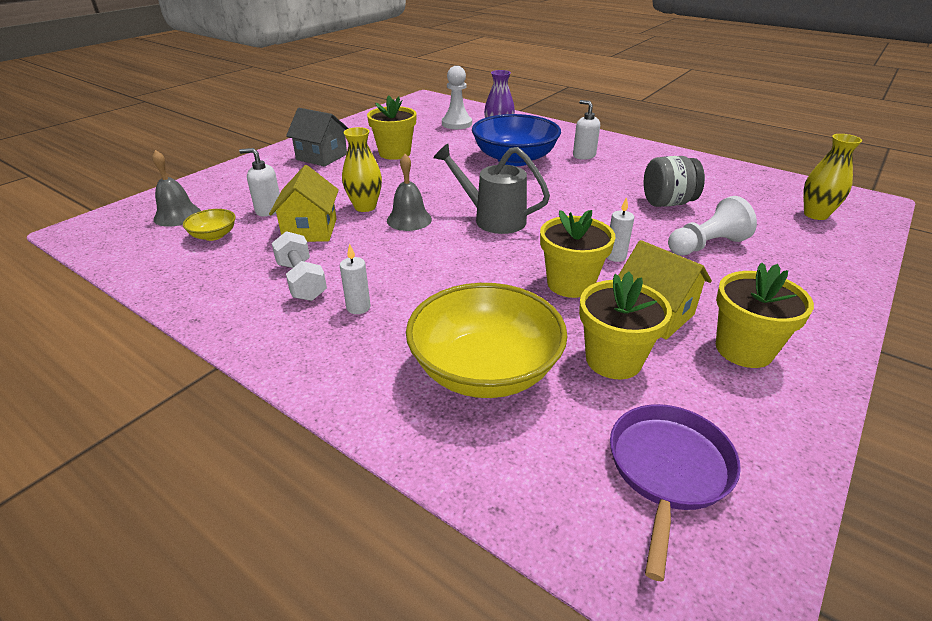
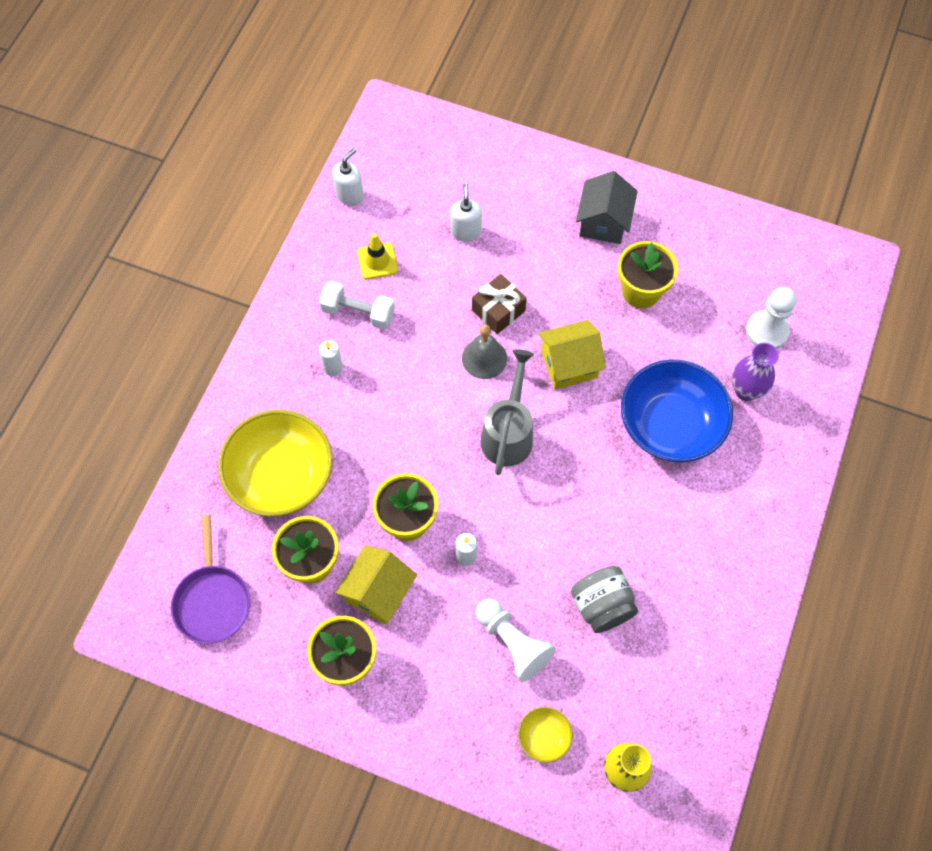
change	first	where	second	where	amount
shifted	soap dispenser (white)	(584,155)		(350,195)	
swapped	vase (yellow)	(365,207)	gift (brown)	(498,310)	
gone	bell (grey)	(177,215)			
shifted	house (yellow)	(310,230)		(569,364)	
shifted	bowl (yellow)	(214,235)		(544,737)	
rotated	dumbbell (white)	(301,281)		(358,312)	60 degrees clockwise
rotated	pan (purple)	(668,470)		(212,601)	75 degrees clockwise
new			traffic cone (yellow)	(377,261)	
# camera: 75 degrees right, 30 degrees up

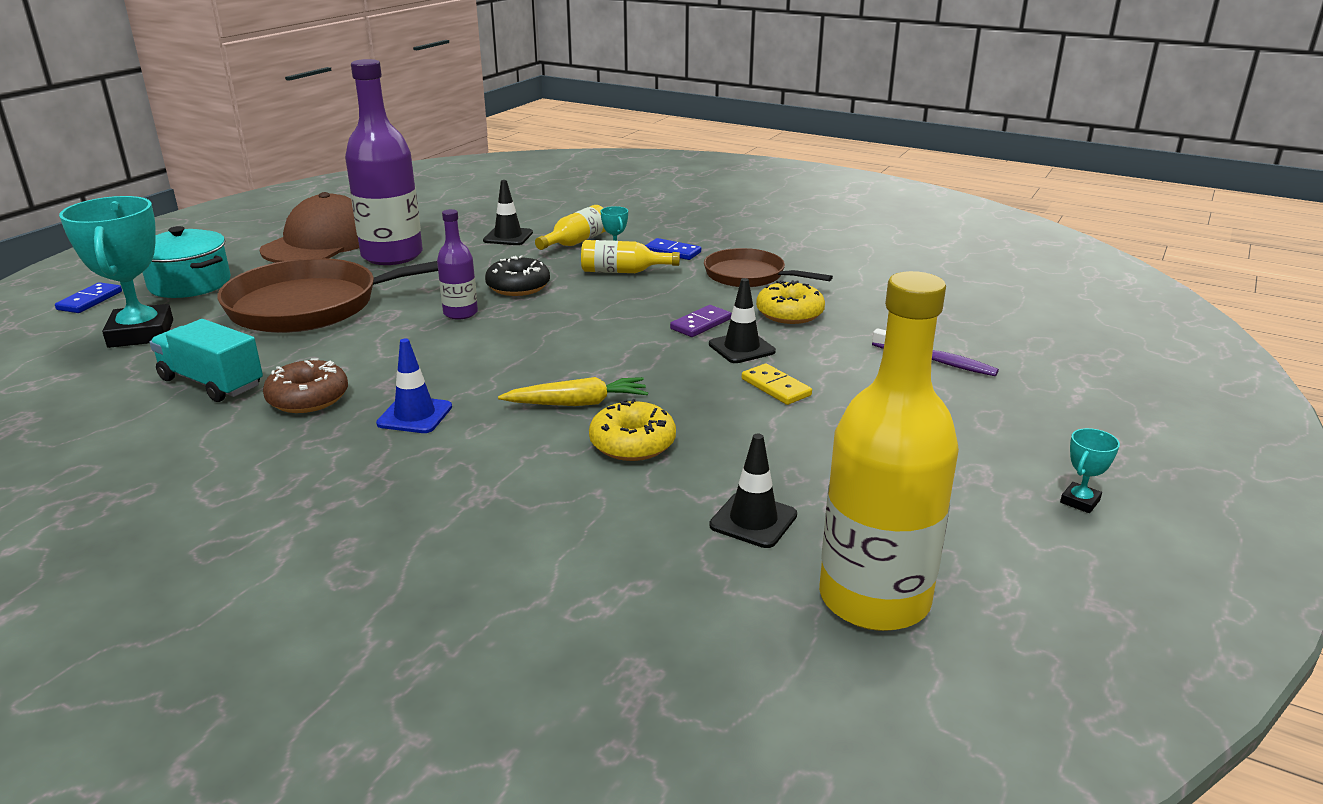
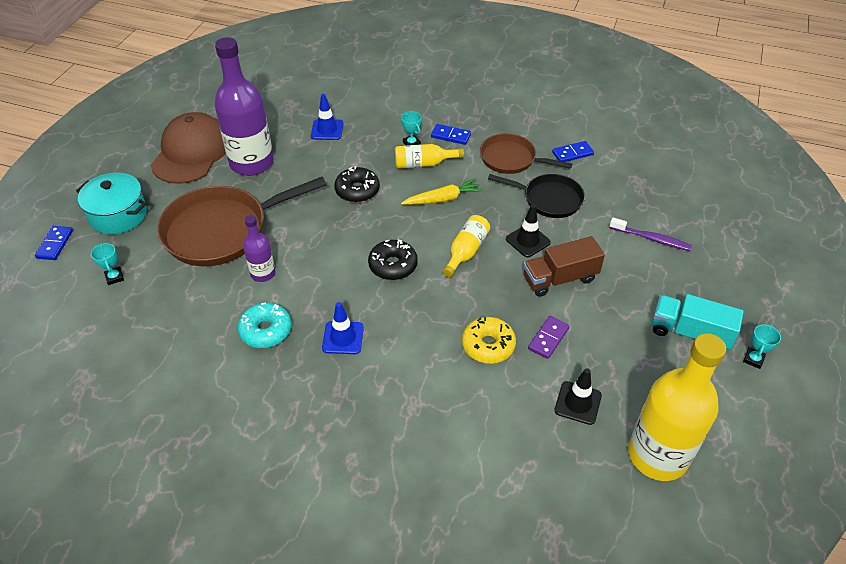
change	first	where	second	where	amount
repainted	traffic cone (black)	(508,237)	traffic cone (blue)	(327,130)	
scaled	trophy (turquoise)	(141,333)		(114,277)	x0.42
shifted	bottle (yellow)	(576,242)		(466,251)	
shifted	bottle (purple)	(460,313)		(263,273)	
swapped	donut (yellow)	(789,313)	pan (black)	(549,199)	
shifted	domino (purple)	(701,324)		(548,338)	
shifted	truck (turquoise)	(211,383)		(690,332)	
repainted	donut (brown)	(308,398)	donut (turquoise)	(266,330)	
swapped	domino (yellow)	(776,387)	truck (brown)	(559,278)	
shifted	carrot (yellow)	(577,403)		(442,199)	
new			domino (blue)	(572,153)	
new			donut (black)	(393,265)	
# camera: 10 degrees left, 20 degrees up

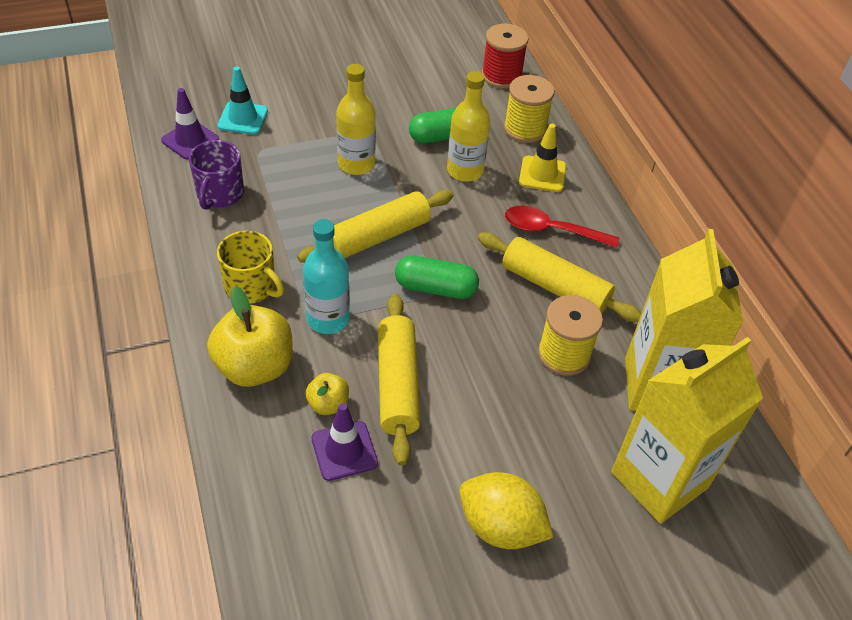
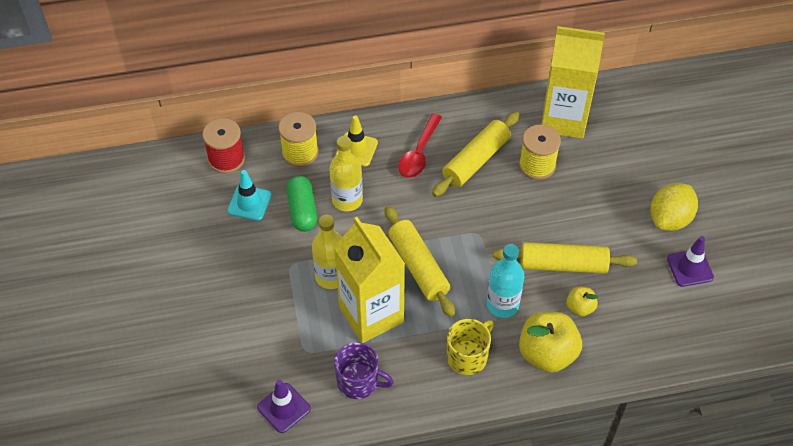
change	first	where	second	where	amount
shifted	traffic cone (turquoise)	(243,118)		(249,203)	
gone	capsule (green)	(435,288)			
shifted	carton (yellow)	(659,480)		(371,315)	
shifted	traffic cone (purple)	(344,451)		(690,268)	
# camera: 80 degrees left, 5 degrees up

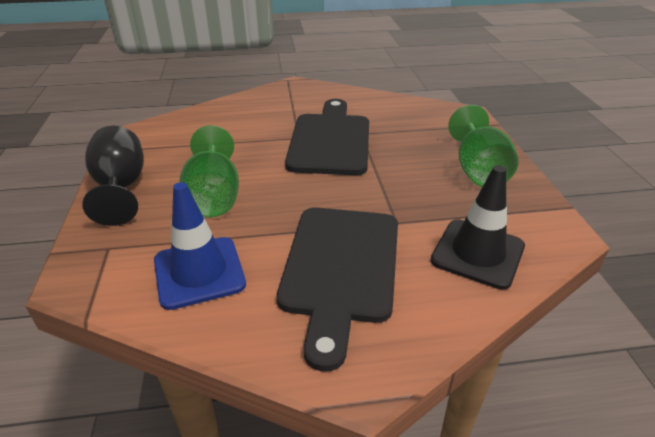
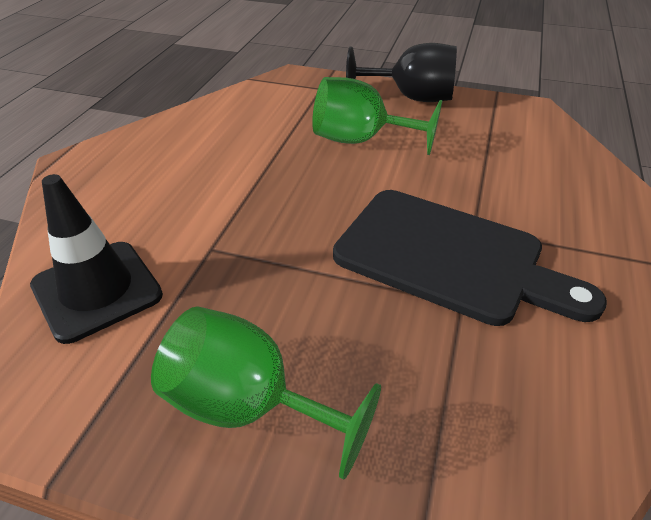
change	first	where	second	where	amount
gone	traffic cone (blue)	(199,272)			
gone	cutting board (black)	(340,268)			
# camera: 115 degrees right, 5 degrees up

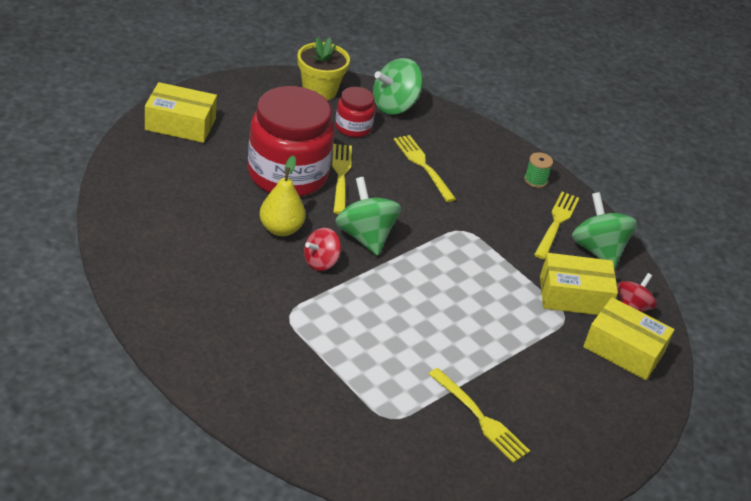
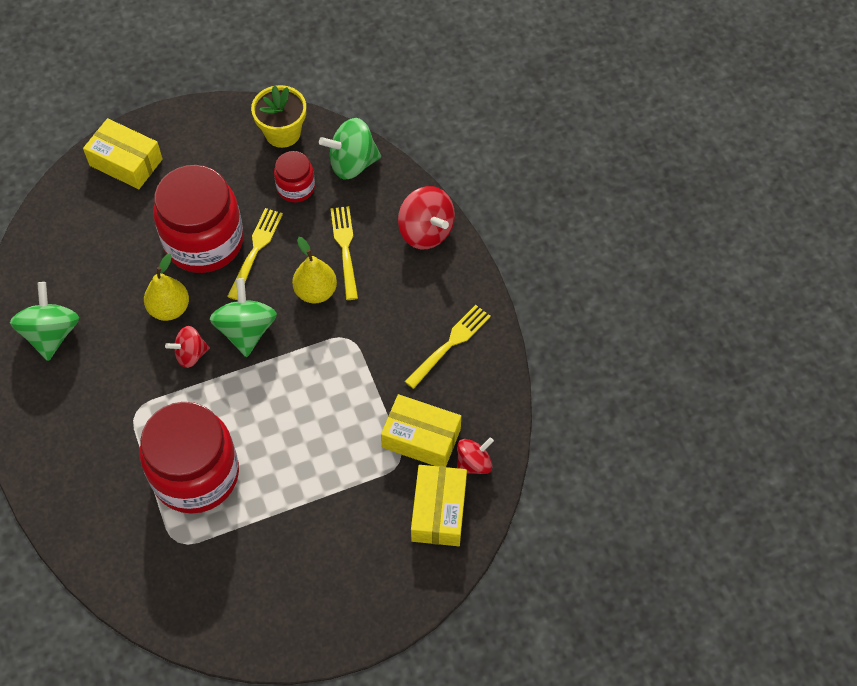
change	first	where	second	where	amount
gone	spool (green)	(535,180)			
shifted	spinning top (green)	(597,250)		(51,334)	
rotated	box (yellow)	(623,350)		(438,511)	45 degrees clockwise
gone	fork (yellow)	(480,417)			
new			spinning top (red)	(426,231)	
new			pear (yellow)	(316,291)	
new			jar (red)	(195,474)	
# camera: 25 degrees right, 20 degrees up

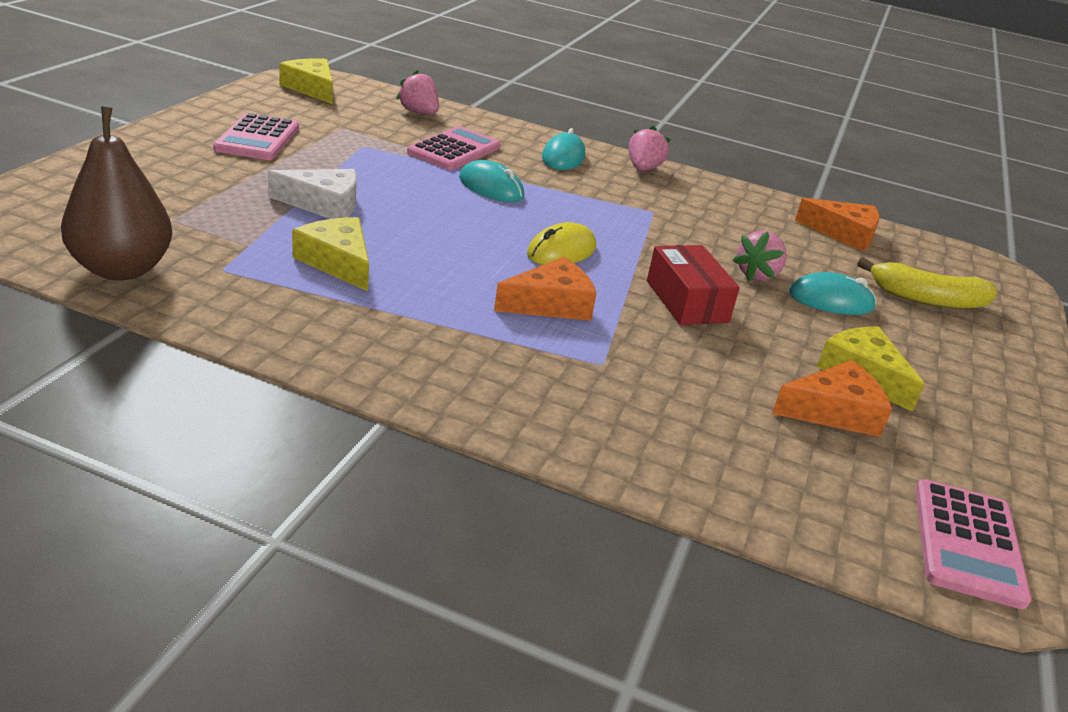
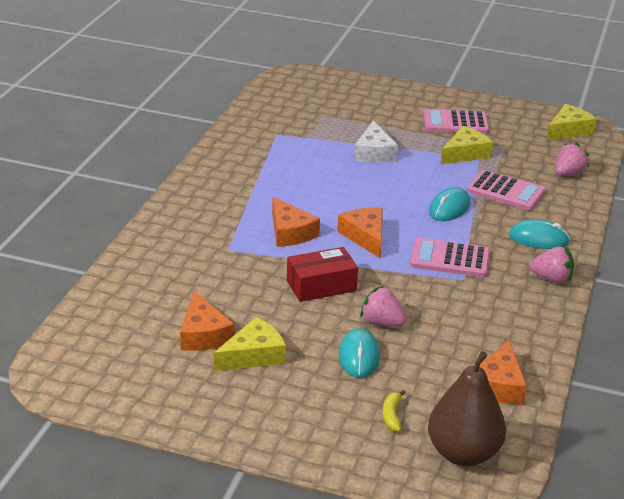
change	first	where	second	where	amount
shifted	pear (brown)	(122,269)		(463,453)	
shifted	cheese (yellow)	(338,262)		(465,153)	
swapped	mouse (yellow)	(561,251)	cheese (orange)	(365,237)	
scaled	banana (yellow)	(927,299)		(392,415)	x0.50
shifted	calculator (pink)	(967,543)		(450,259)	
# camera: 90 degrees right, 0 degrees up

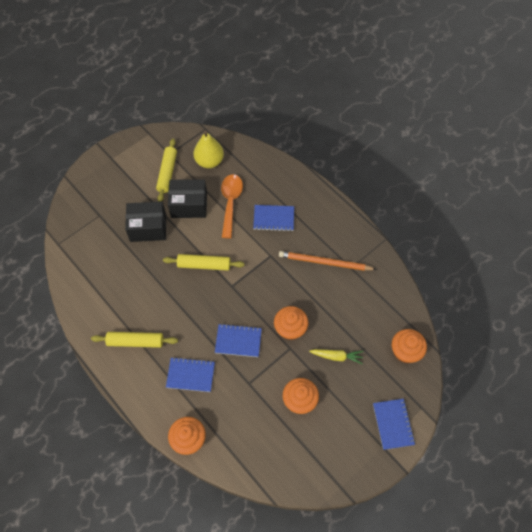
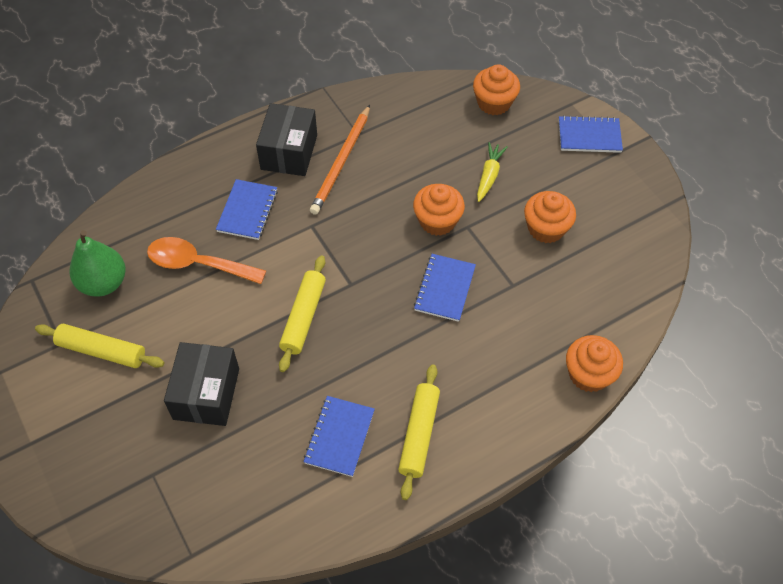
change	first	where	second	where	amount
repainted	pear (yellow)	(209,161)	pear (green)	(103,283)	
shifted	box (black)	(189,205)		(289,152)	
shifted	notebook (blue)	(190,375)		(339,437)	
# camera: 80 degrees left, 5 degrees down

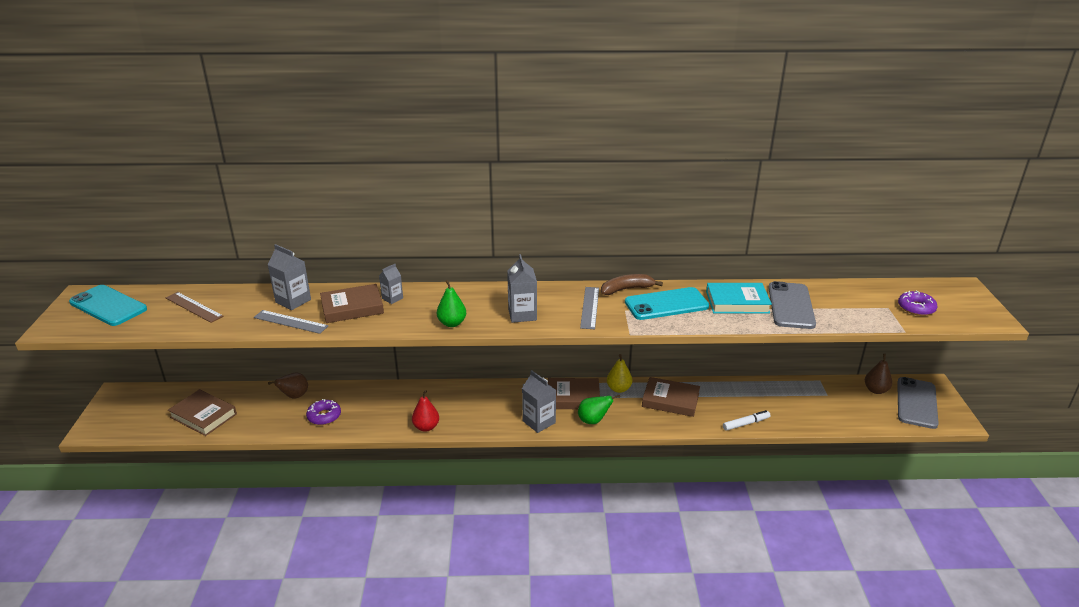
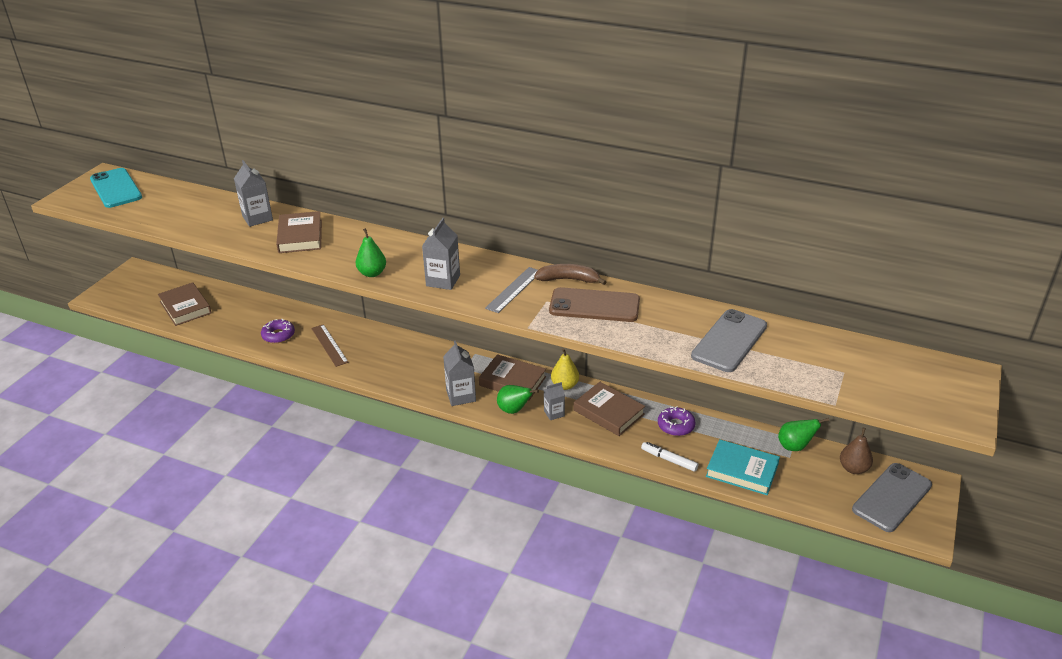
change	first	where	second	where	amount
shifted	carton (grey)	(392,298)		(554,413)	
shifted	book (turquoise)	(737,302)		(742,470)	
rotated	book (brown)	(352,307)		(300,236)	75 degrees clockwise
repainted	phone (turquoise)	(666,304)	phone (brown)	(594,306)	
shifted	donut (purple)	(916,308)		(676,426)	
shifted	ruler (brown)	(194,307)		(329,345)	
gone	ruler (grey)	(290,322)			
gone	pear (brown)	(294,396)			
gone	pear (red)	(426,427)			
rotated	marker (white)	(745,423)		(669,460)	150 degrees counterclockwise
new			pear (green)	(795,446)	
# camera: 25 degrees right, 5 degrees up

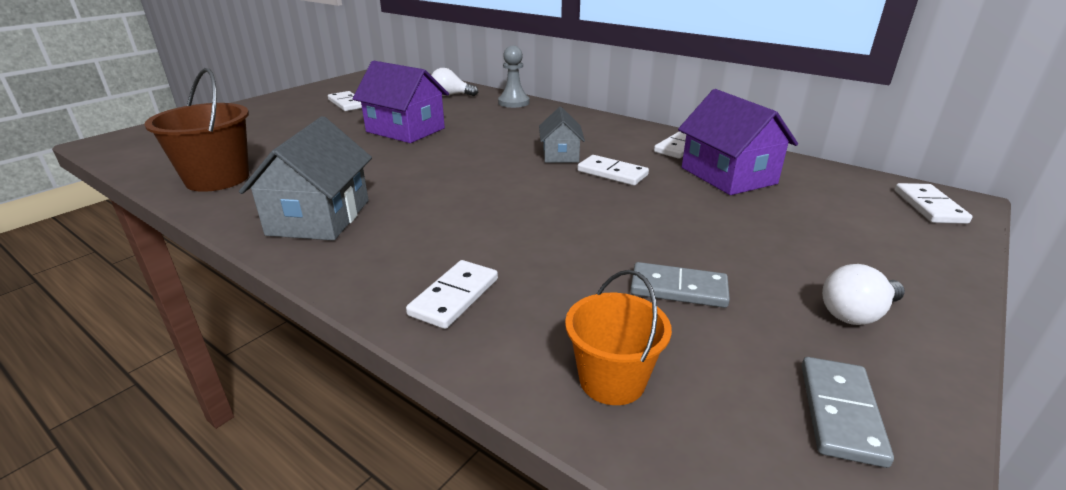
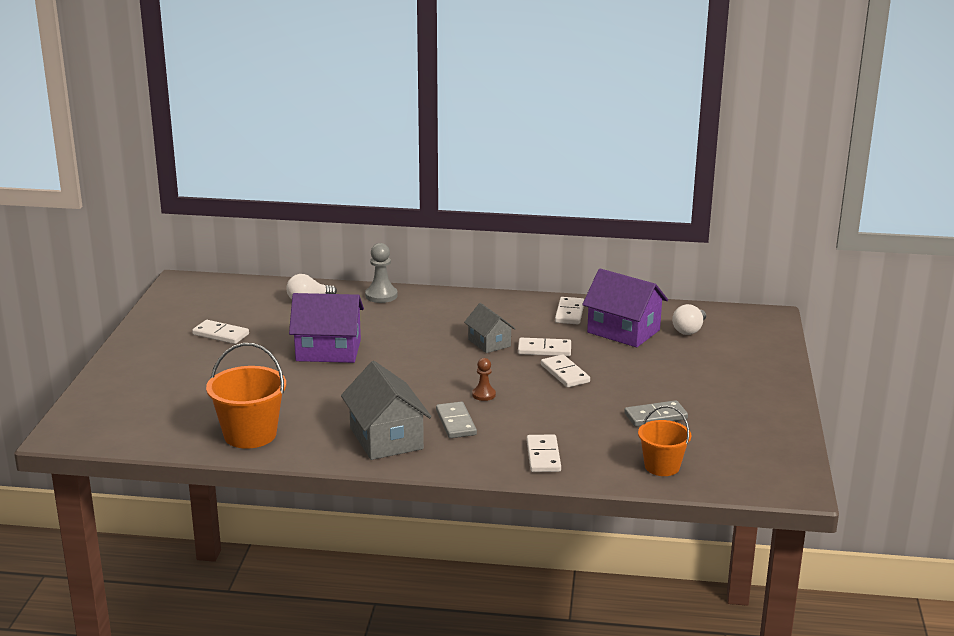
change	first	where	second	where	amount
repainted	bucket (brown)	(217,179)	bucket (orange)	(250,434)	
shifted	domino (white)	(929,206)		(565,373)	
shifted	light bulb (white)	(856,314)		(689,330)	
shifted	domino (grey)	(840,412)		(455,423)	
new			pawn (brown)	(484,395)	
# camera: 30 degrees left, 5 degrees down

